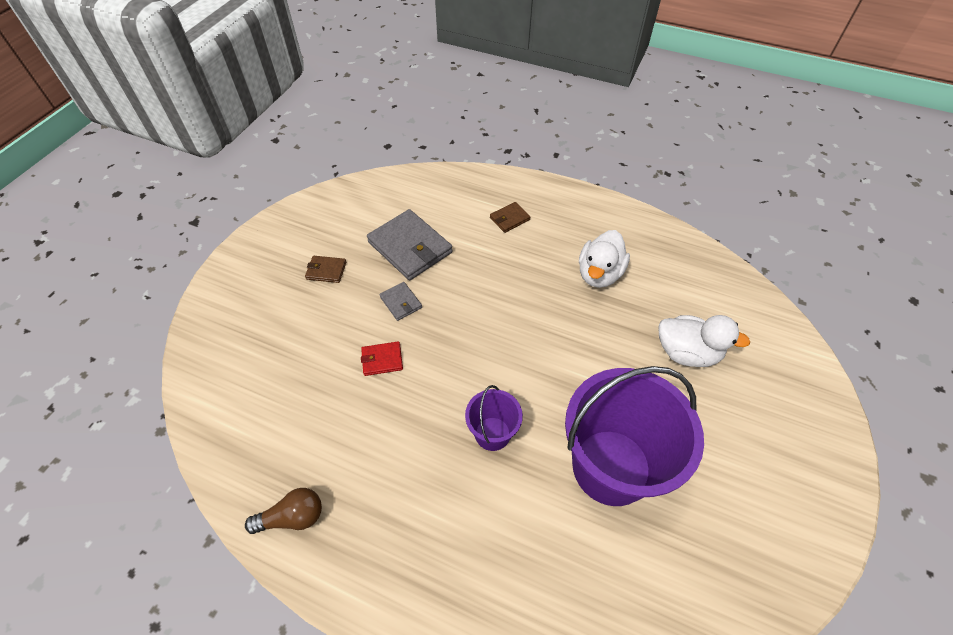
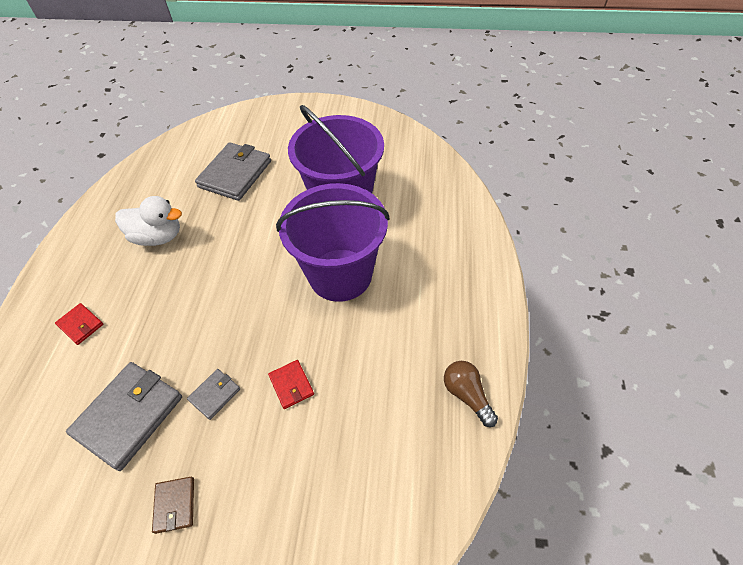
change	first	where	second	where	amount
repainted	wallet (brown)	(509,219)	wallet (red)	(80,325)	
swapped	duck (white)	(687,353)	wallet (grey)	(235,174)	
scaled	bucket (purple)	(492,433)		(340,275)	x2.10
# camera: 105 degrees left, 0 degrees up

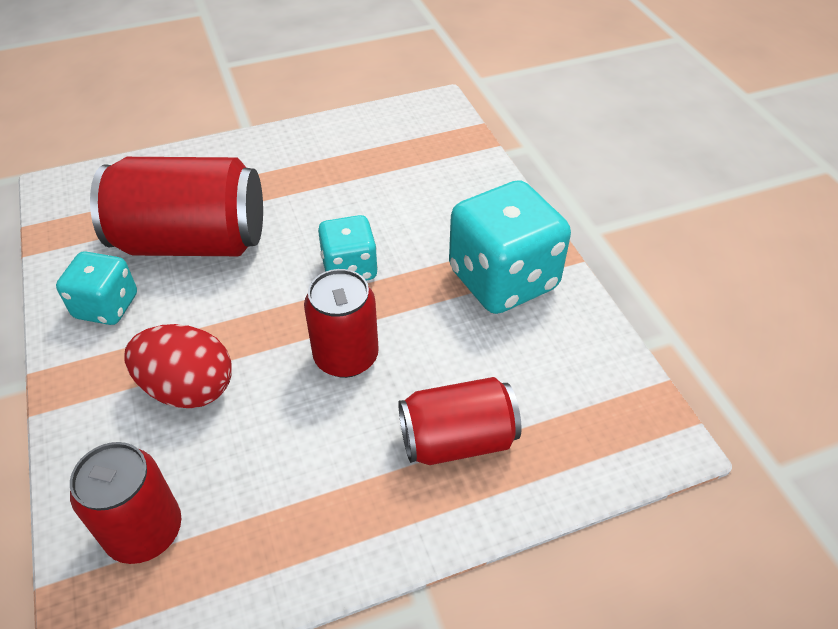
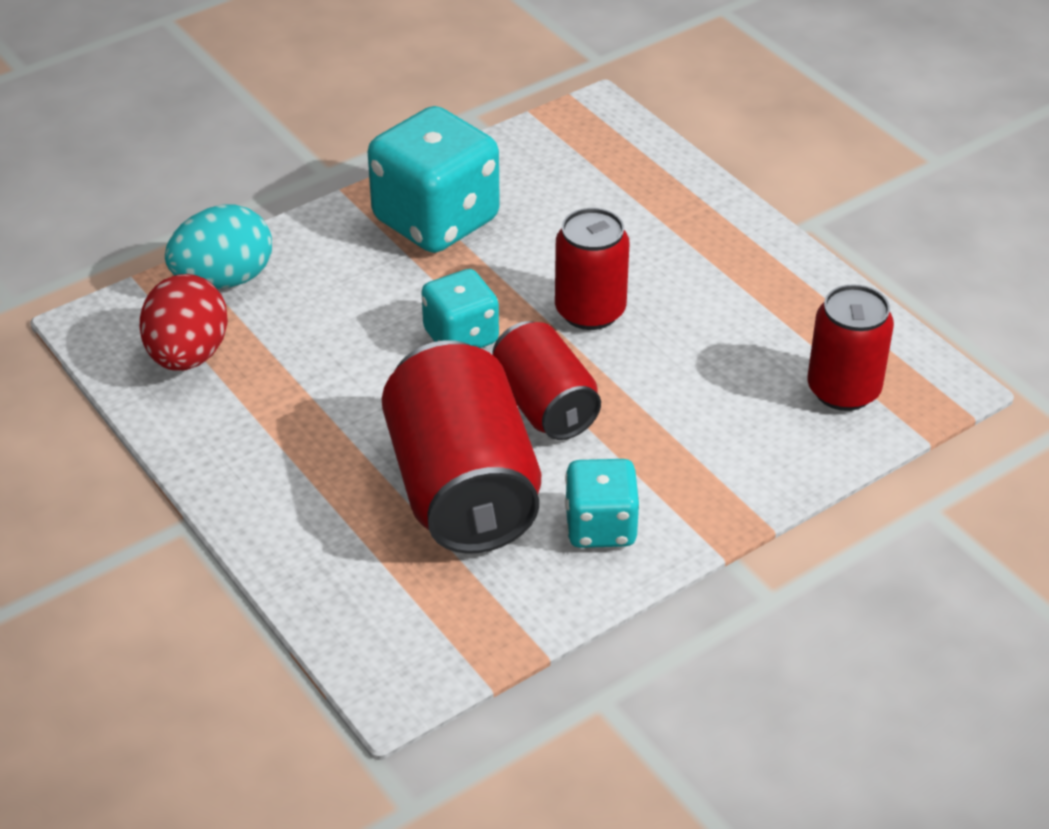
change	first	where	second	where	amount
shifted	egg (red)	(188,388)		(188,355)	
shifted	can (red)	(457,440)		(544,406)	
new			egg (turquoise)	(224,279)	
# camera: 105 degrees left, 5 degrees down

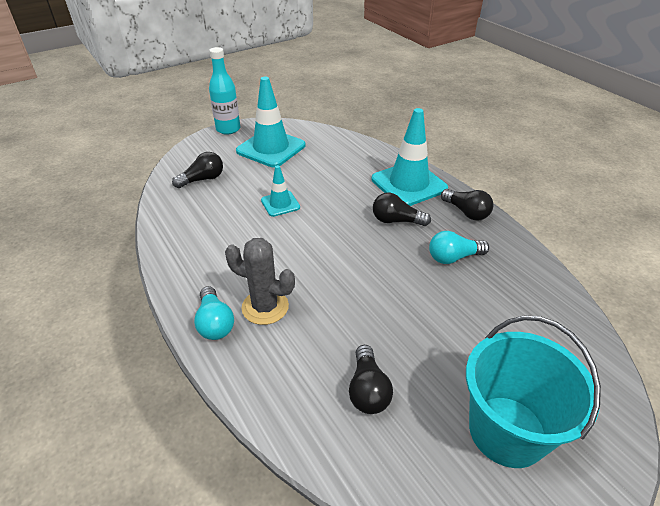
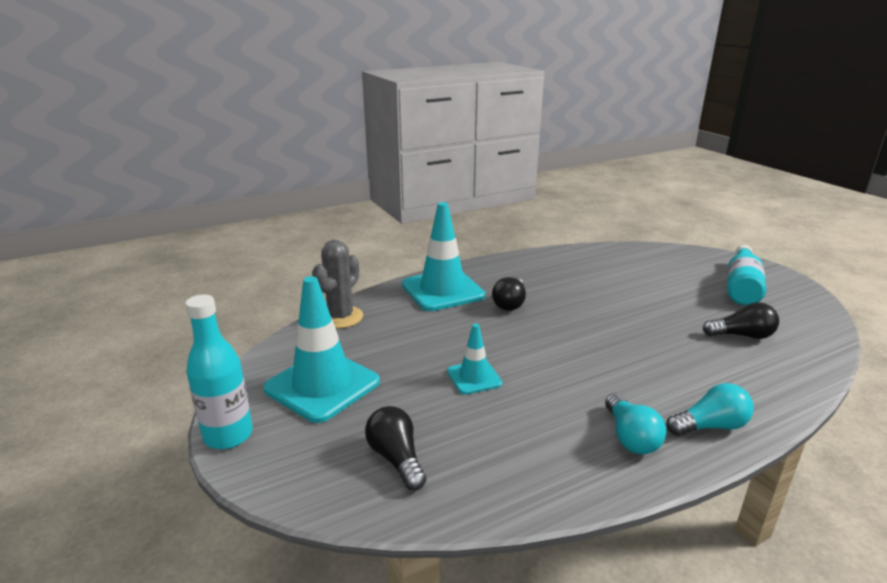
change	first	where	second	where	amount
gone	light bulb (black)	(466,212)			
shifted	light bulb (turquoise)	(453,257)		(630,437)	
shifted	cactus (grey)	(265,307)		(341,317)	
swapped	bucket (turquoise)	(507,431)	bottle (turquoise)	(741,287)	
# camera: 85 degrees left, 15 degrees down

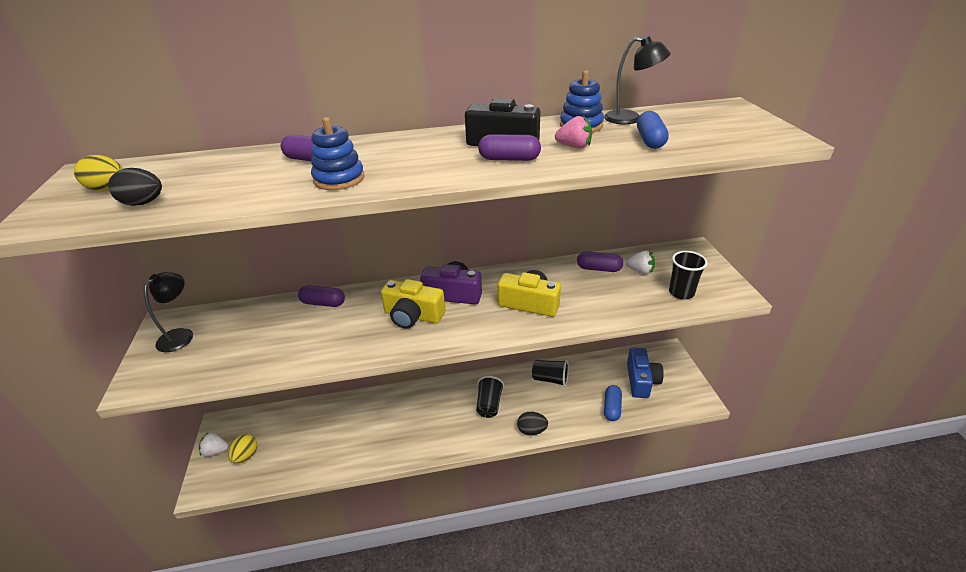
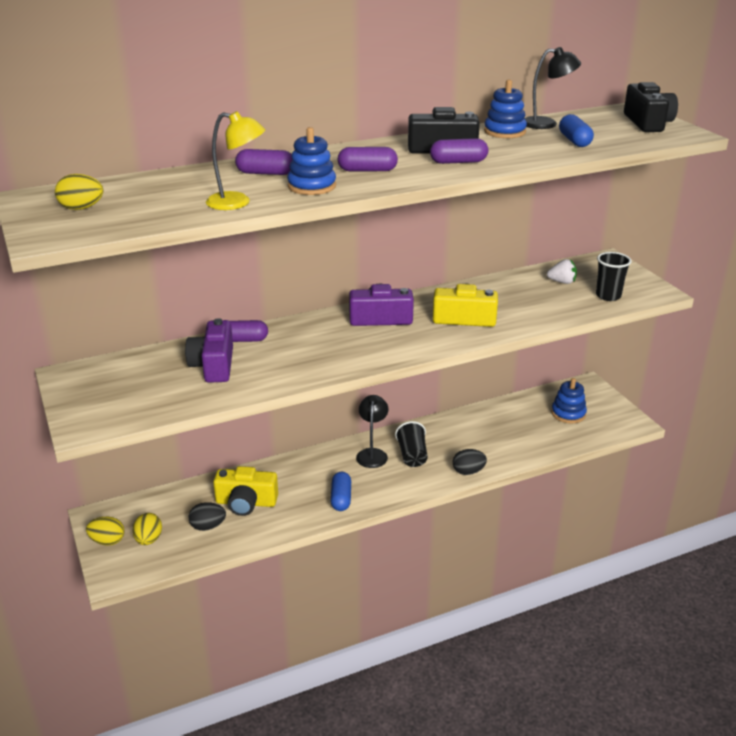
change	first	where	second	where	amount
gone	strawberry (pink)	(574,147)			
shifted	egg (black)	(143,203)		(208,526)	
shifted	capsule (purple)	(598,269)		(367,170)	
shifted	lamp (black)	(180,335)		(372,454)	
shifted	camera (yellow)	(413,316)		(246,502)	
swapped	camera (blue)	(641,380)	stacking toy (blue)	(568,413)	
gone	cup (black)	(550,379)			
shifted	capsule (blue)	(612,408)		(341,498)	
swapped	strawberry (white)	(216,451)	egg (yellow)	(107,541)	
new			camera (black)	(647,123)	
new			lamp (yellow)	(237,203)	
new			camera (purple)	(214,365)	
# camera: 15 degrees left, 5 degrees down

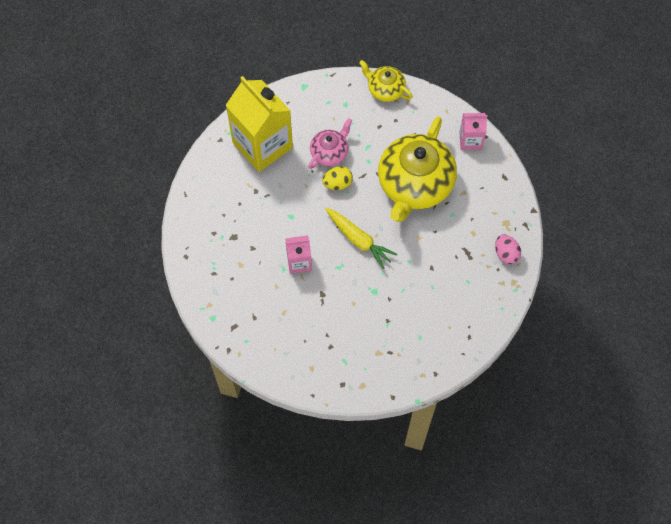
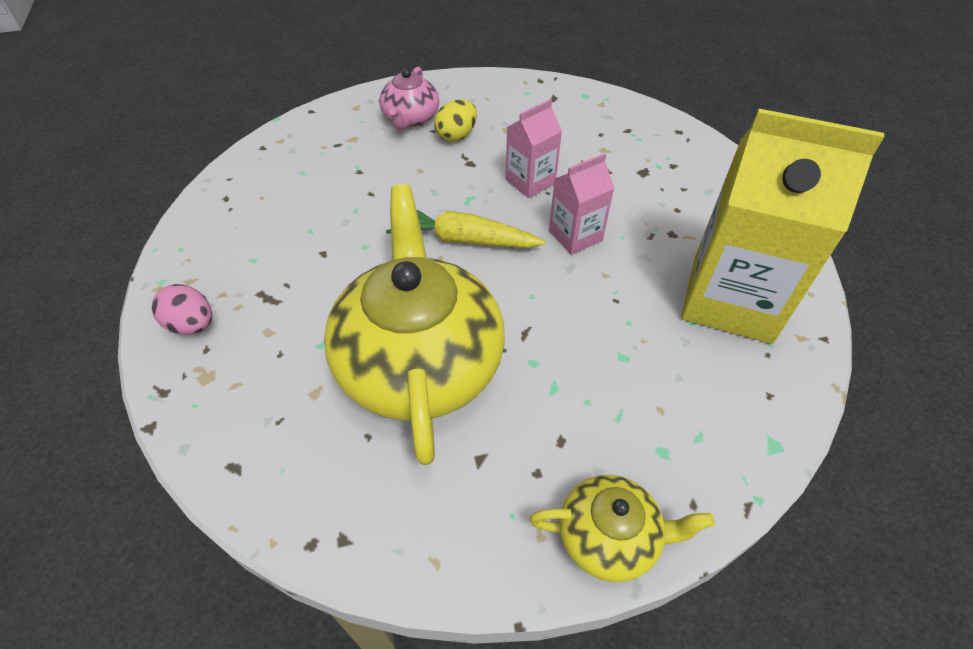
change	first	where	second	where	amount
shifted	carton (pink)	(470,140)		(575,235)	
shifted	teapot (pink)	(329,152)		(410,118)	
shifted	egg (yellow)	(337,183)		(456,136)	
# camera: 150 degrees right, 15 degrees down

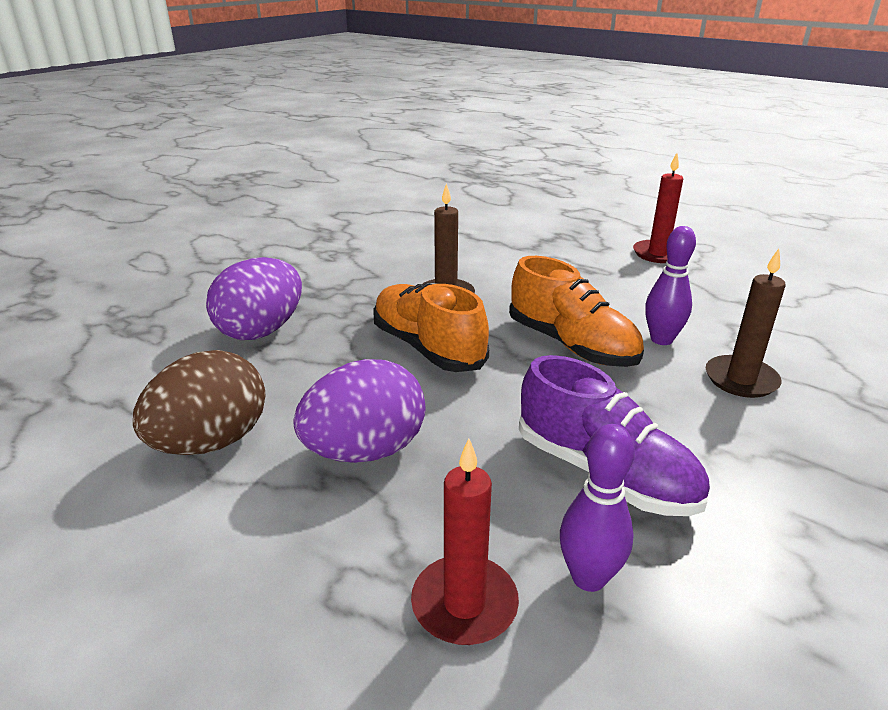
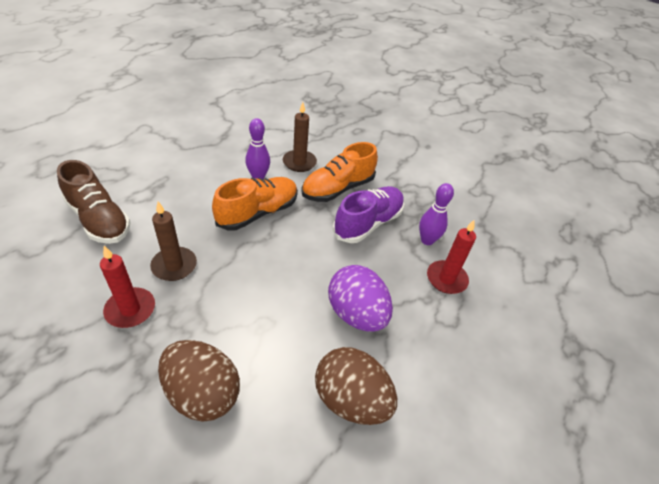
change	first	where	second	where	amount
shifted	candle (red)	(658,254)		(130,309)	
repainted	egg (purple)	(261,331)	egg (brown)	(202,393)	
shifted	shoe (orange)	(427,348)		(338,189)	
new			shoe (brown)	(99,219)	
# camera: 95 degrees left, 15 degrees up

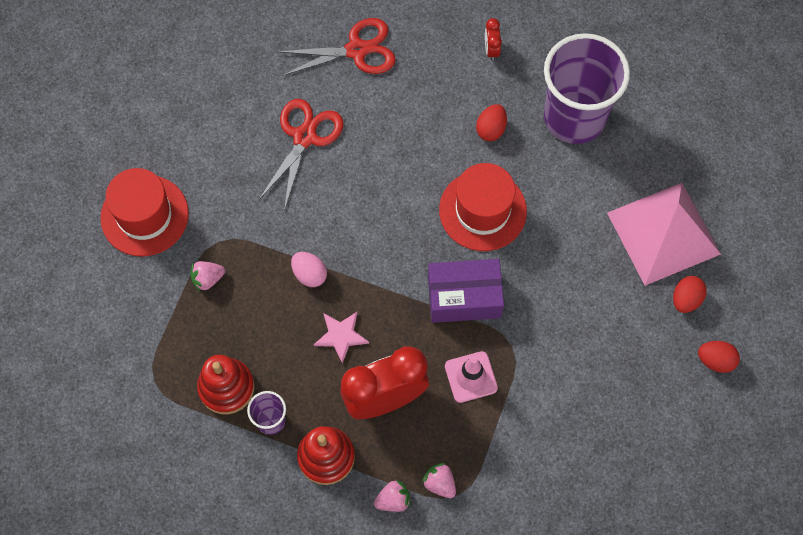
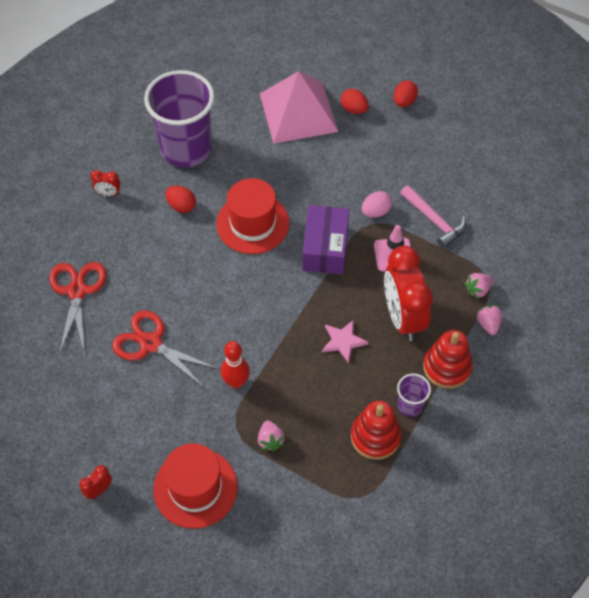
change	first	where	second	where	amount
shifted	egg (pink)	(309,274)		(375,212)	
new			hammer (pink)	(434,221)	
new			bowling pin (red)	(236,382)	
new			clock (red)	(99,490)	
# camera: 80 degrees left, 10 degrees down

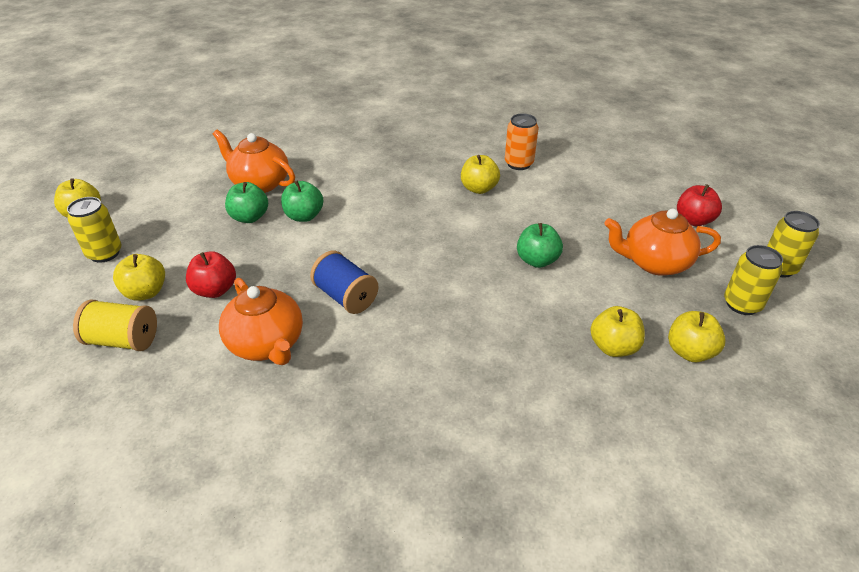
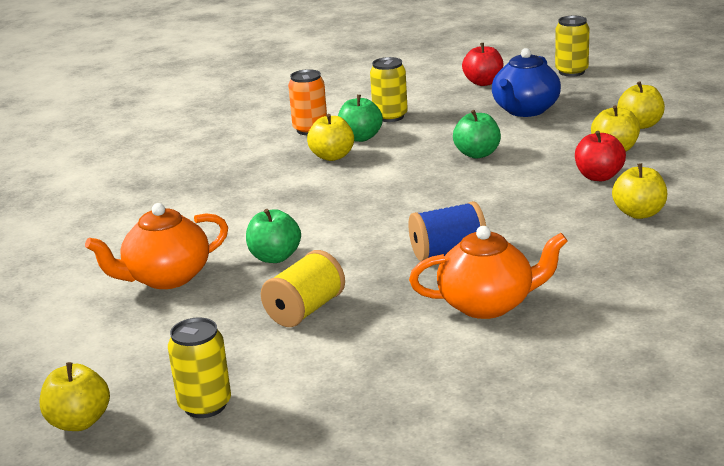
change	first	where	second	where	amount
shifted	apple (green)	(249,217)		(360,138)	
repainted	teapot (orange)	(654,263)	teapot (blue)	(525,110)	
shifted	can (yellow)	(742,304)		(390,117)	
shifted	apple (red)	(215,290)		(599,177)	
shifted	apple (yellow)	(145,292)		(639,213)	
shifted	spool (yellow)	(123,340)		(305,310)	
# camera: 60 degrees left, 15 degrees down

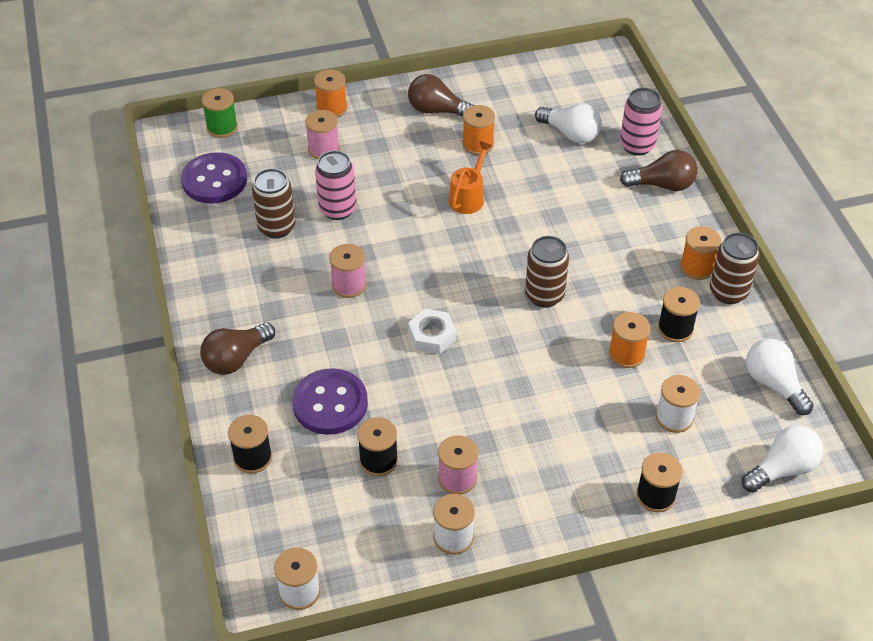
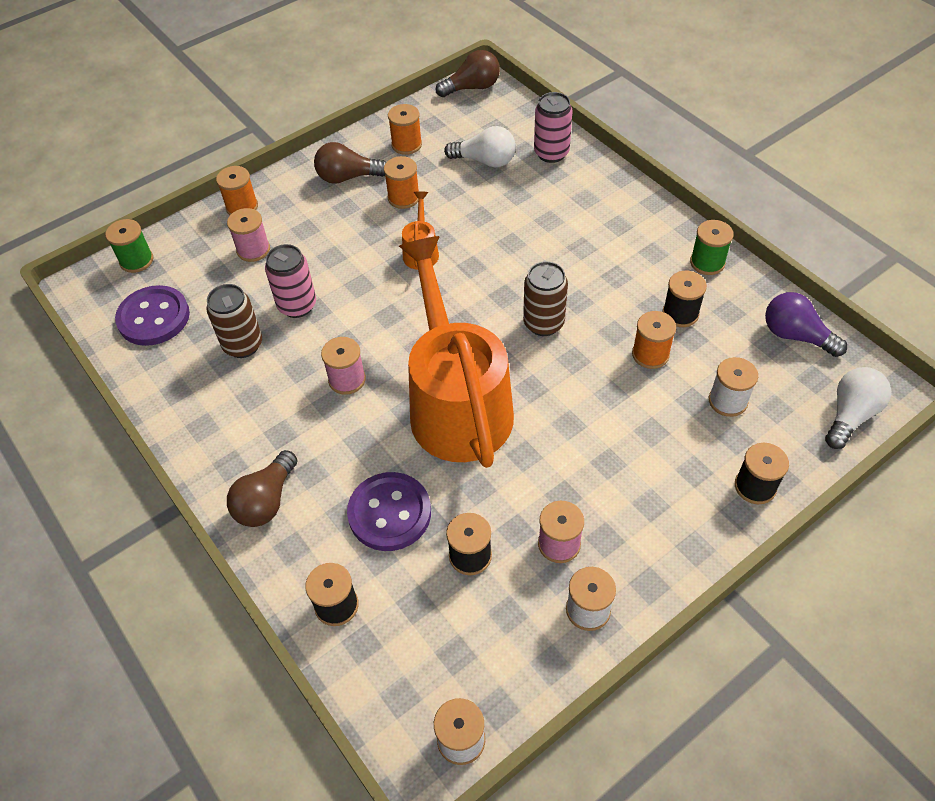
change	first	where	second	where	amount
shifted	light bulb (brown)	(662,185)		(472,87)	
shifted	spool (orange)	(697,267)		(406,144)	
swapped	can (brown)	(728,292)	spool (green)	(707,262)	
swapped	nut (white)	(432,336)	watering can (orange)	(457,402)	
repainted	light bulb (white)	(773,384)	light bulb (purple)	(795,335)	
# camera: 20 degrees left, 5 degrees up

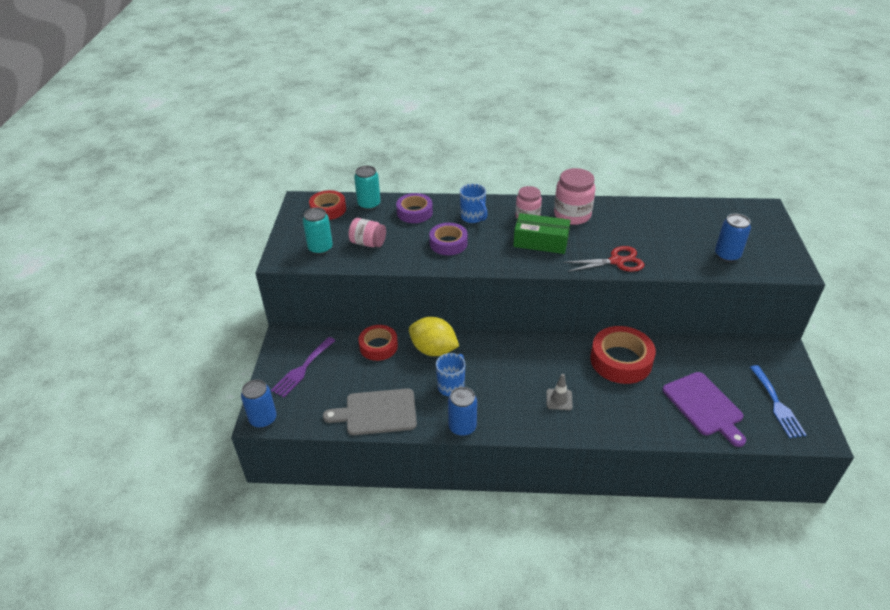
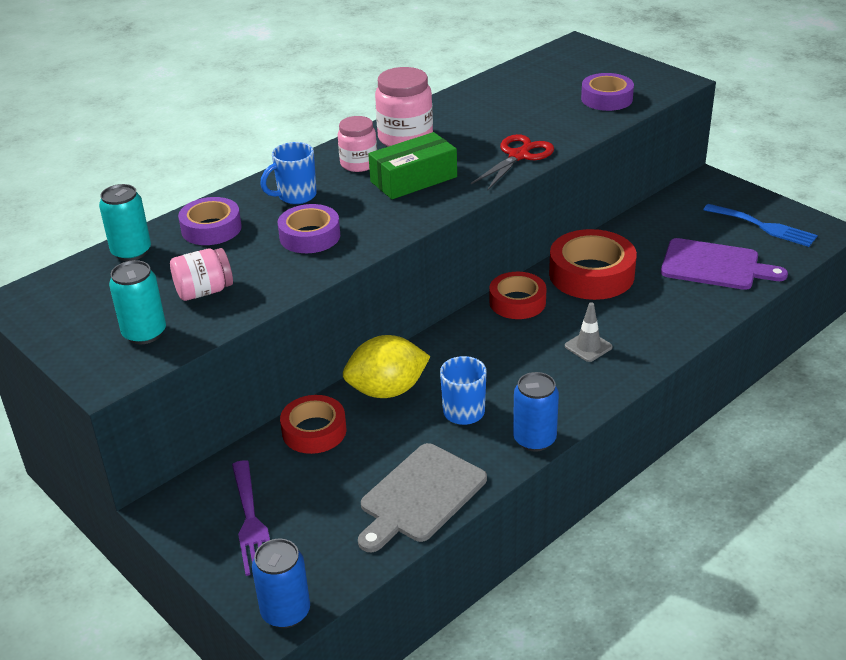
change	first	where	second	where	amount
rotated	mug (blue)	(473,217)		(296,196)	135 degrees clockwise
shifted	tape (red)	(328,209)		(517,302)	
swapped	can (blue)	(727,255)	tape (purple)	(606,99)	
# camera: 45 degrees left, 5 degrees down

